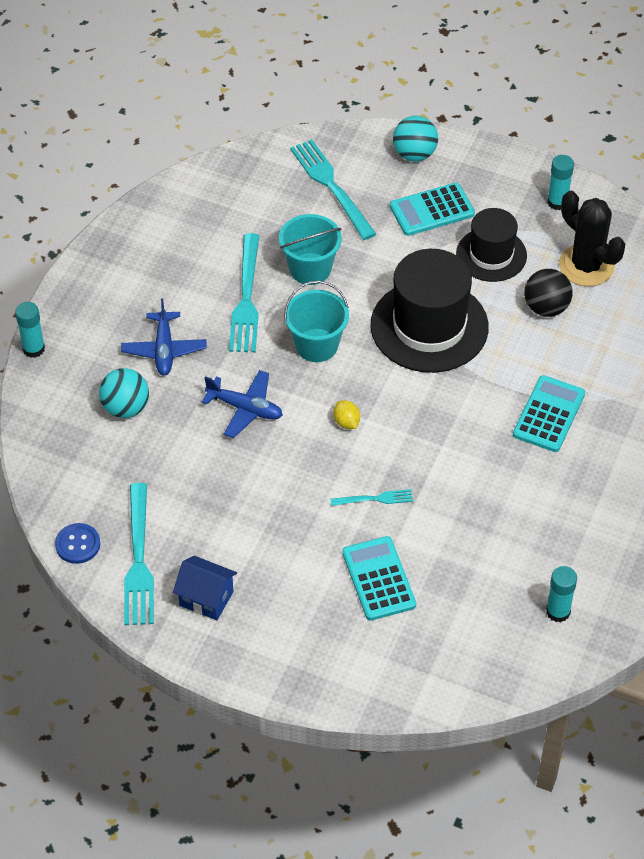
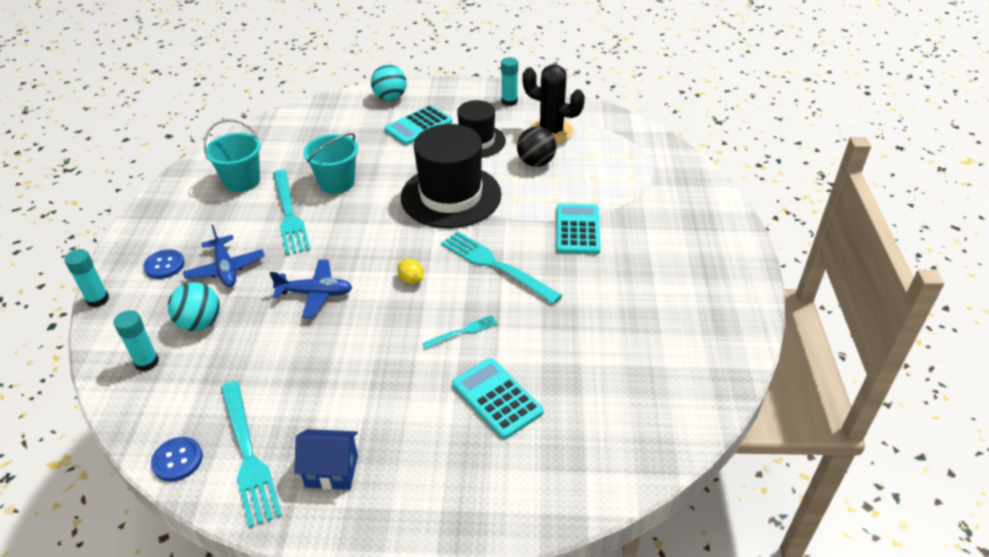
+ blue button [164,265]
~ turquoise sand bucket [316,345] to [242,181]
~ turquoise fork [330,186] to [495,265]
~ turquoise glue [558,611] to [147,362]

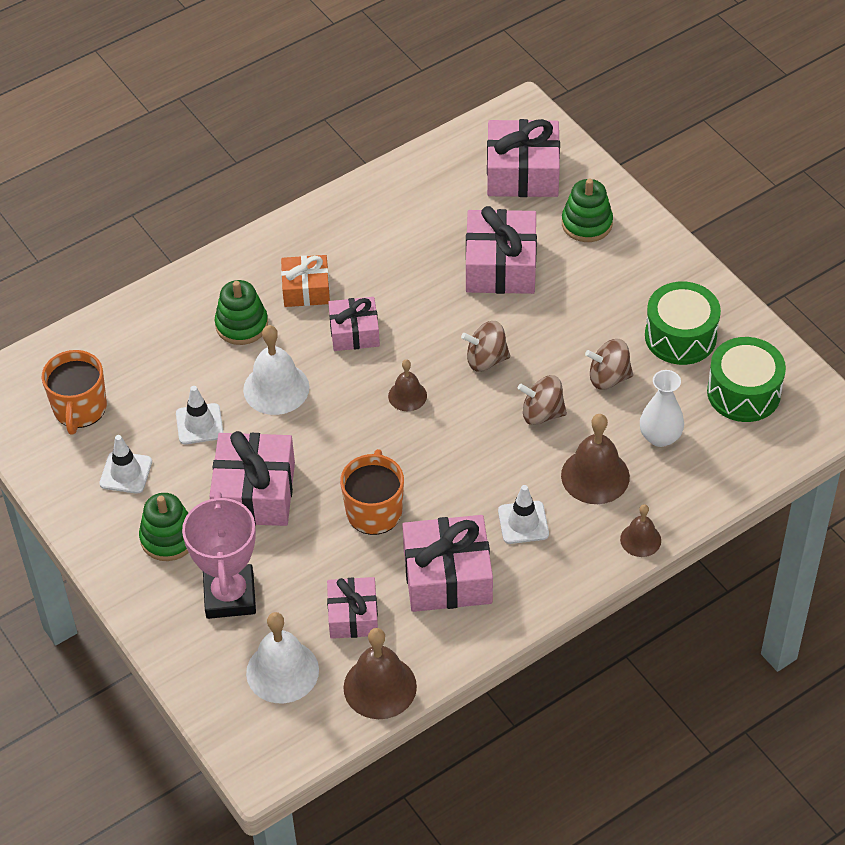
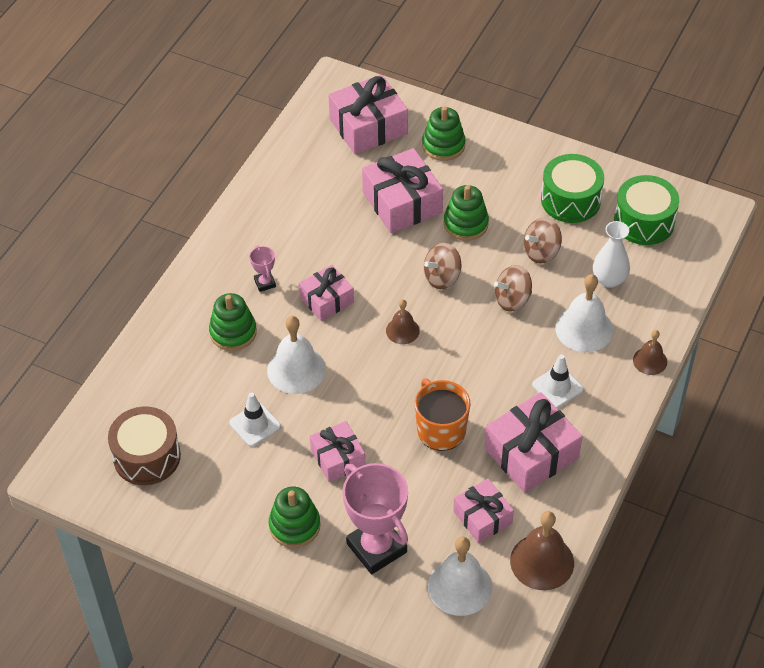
- white safety cone [126,473]
+ green stacking toy [466,224]
~ orange coffee mug [80,409] to brown toy drum [147,456]
~ orange gift [306,289] to rosy award cup [265,283]
~ brown school bell [595,476] to white school bell [584,329]
~ rosy gift [254,492] = [338,458] x0.62

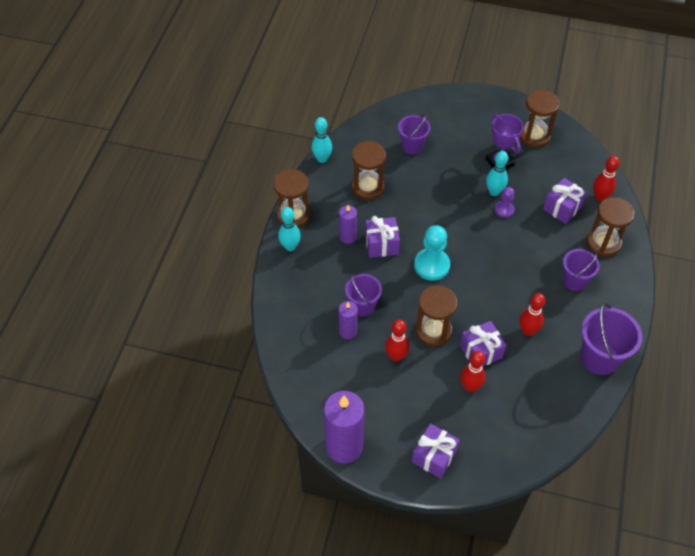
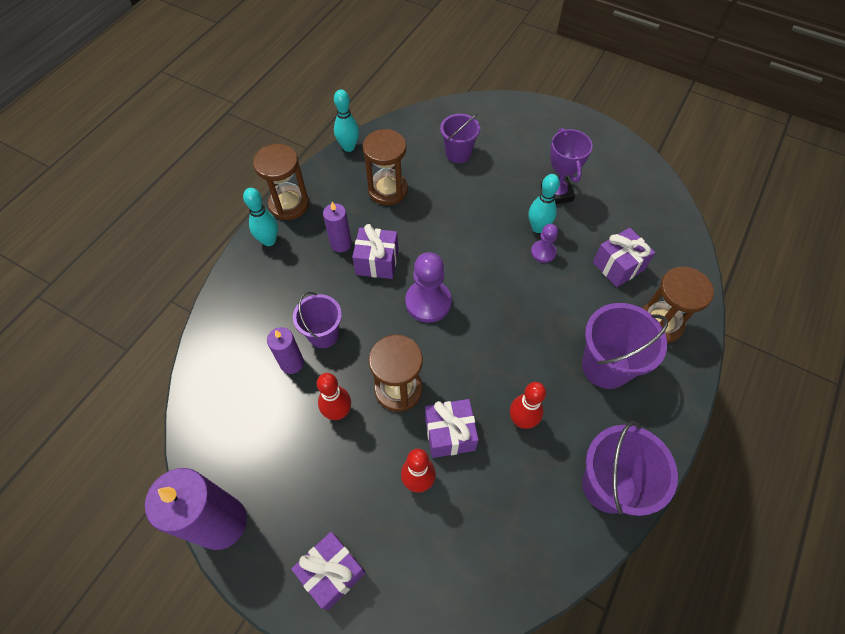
- brown sandglass [534,136]
- red bowling pin [600,197]
~ turquoise pawn [431,265] to violet pawn [428,302]
~ violet sand bucket [574,281] = [606,366] x1.54

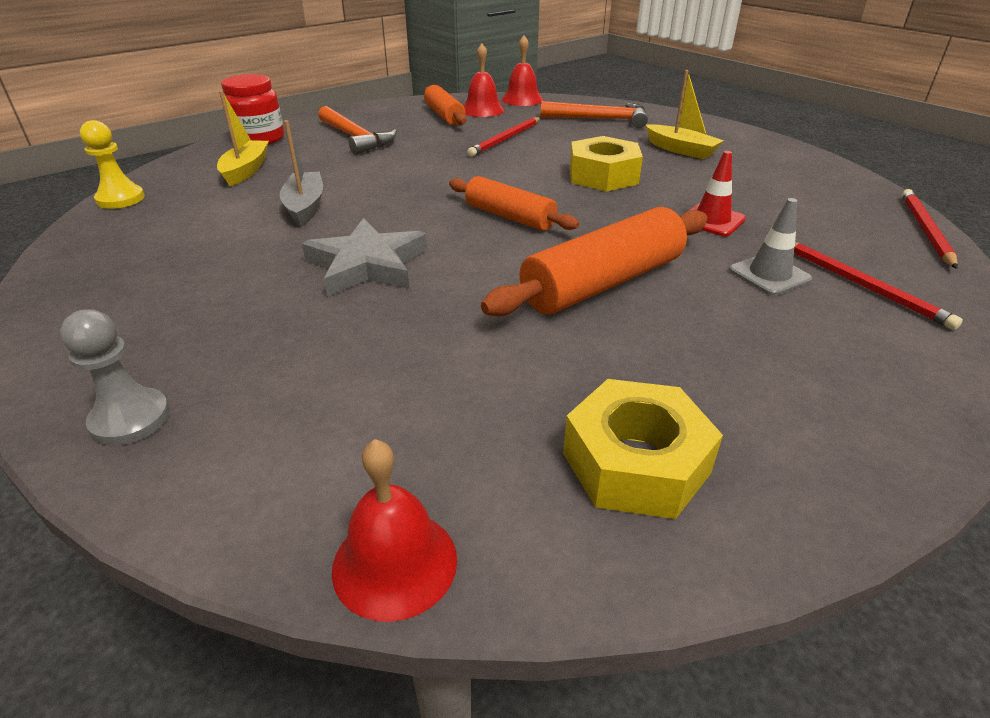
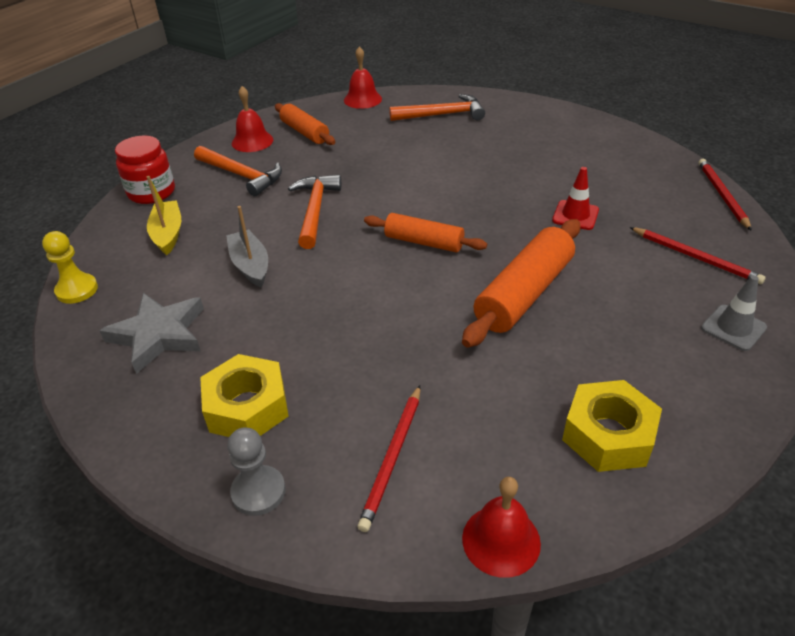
- bright yellow boat [680,150]
+ orange claw hammer [315,210]
~ gray five-pointed star [367,265] to [158,335]
~ red school bell [482,110] to [252,141]
~ red pencil [506,139] to [392,458]
~ bright yellow hex nut [603,176] to [247,407]
~ gray safety cone [769,275] to [733,328]

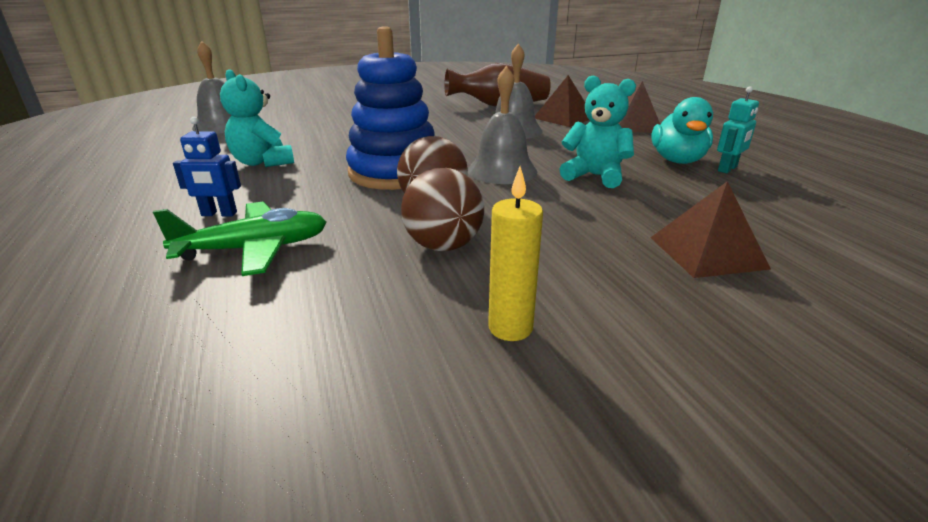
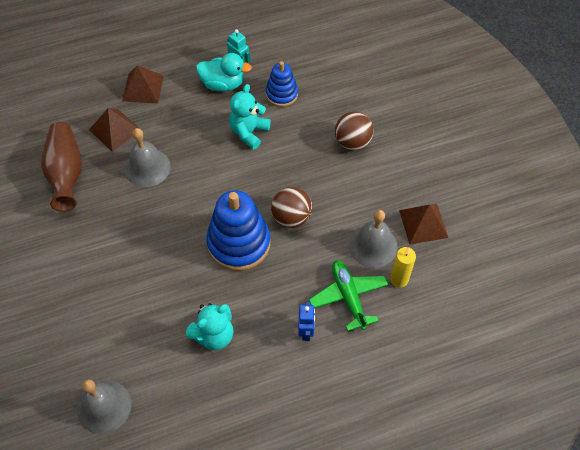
+ blue stacking toy [281,94]
~ brown sphere [443,246] to [352,142]
~ gray school bell [502,170] to [373,246]
~ bright yellow pillar candle [510,328] to [399,279]
~ brown pyramid shape [707,252] to [423,223]

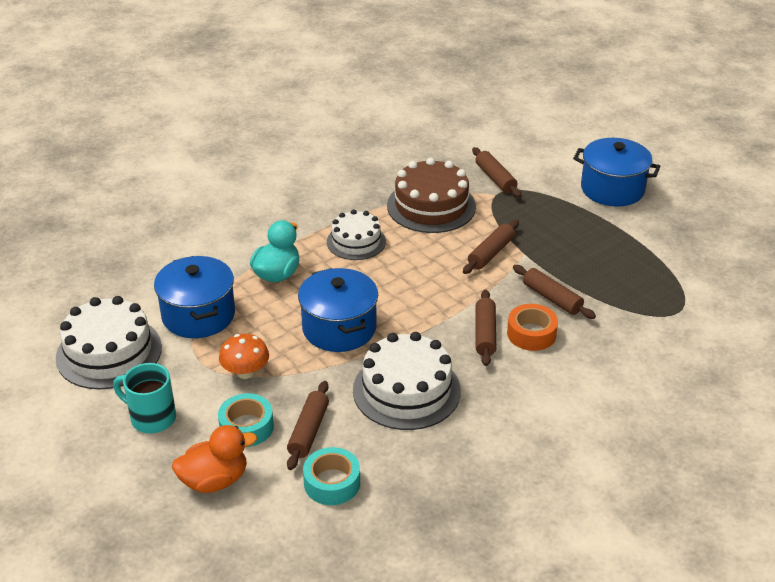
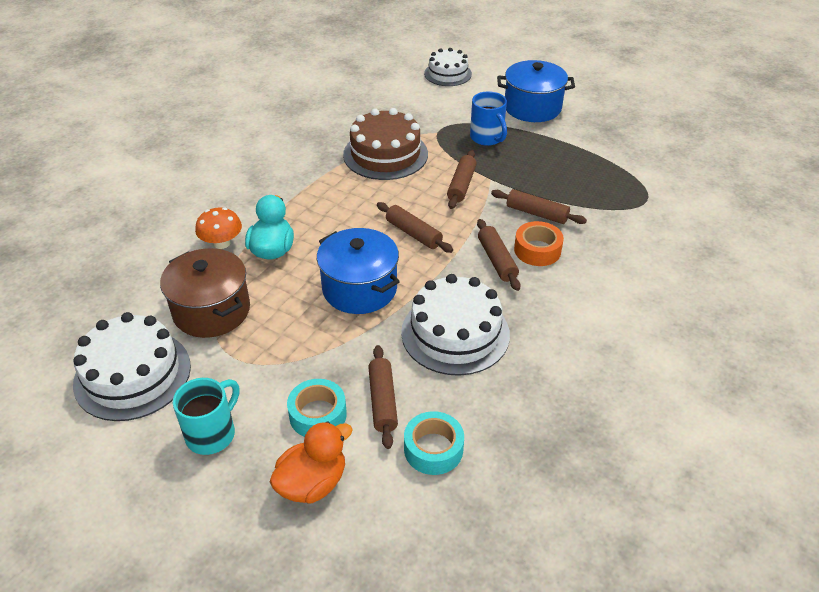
+ blue coffee mug [487,138]
~ orange toadstool [245,372] to [222,243]
~ white layer cake [356,241] to [448,74]
~ brown dough roller [495,178] to [413,233]
~ blue stockpot [198,315] to brown stockpot [211,310]
~ turquoise coffee mug [151,418] = [212,434] 120 degrees clockwise

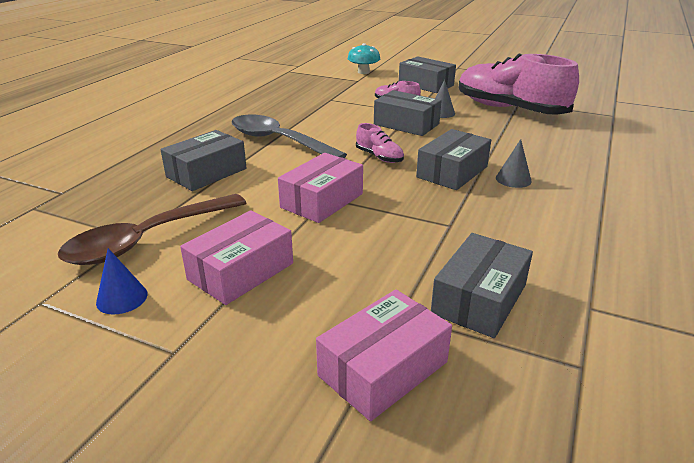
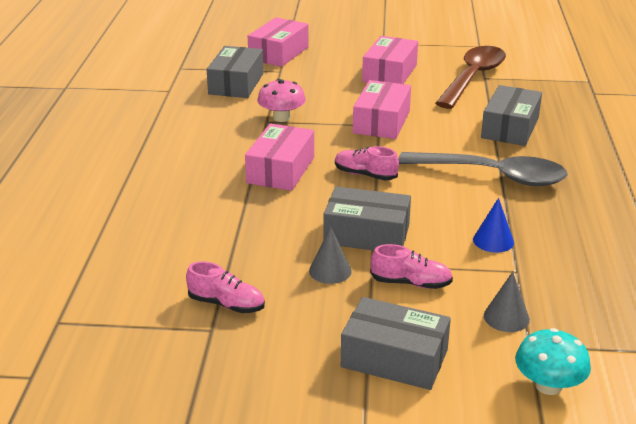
+ rosy toadstool [281,117]
~ blue cone [122,298] to [493,240]
~ gray cone [513,179] to [506,317]
~ gray package [452,172] to rosy package [281,170]
~ rosy lace-up shoe [509,109] = [226,304] x0.42

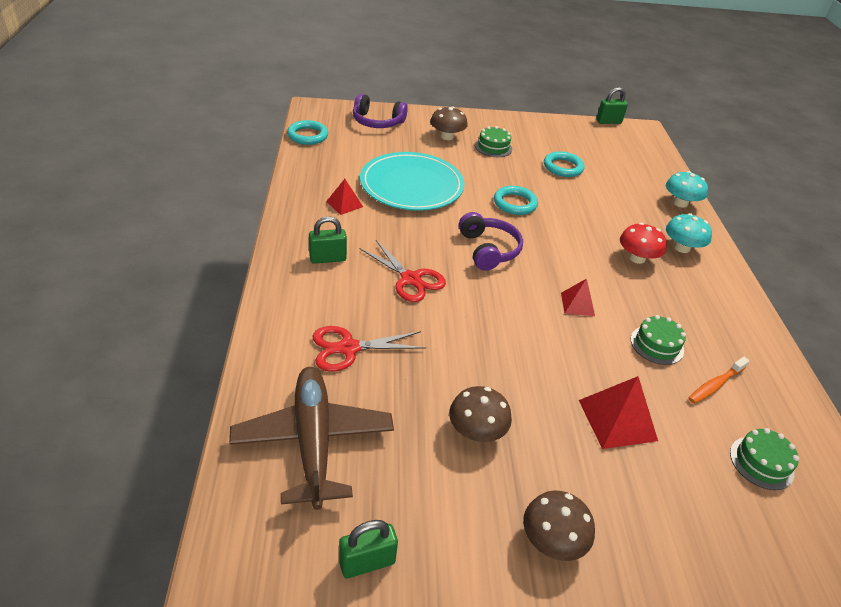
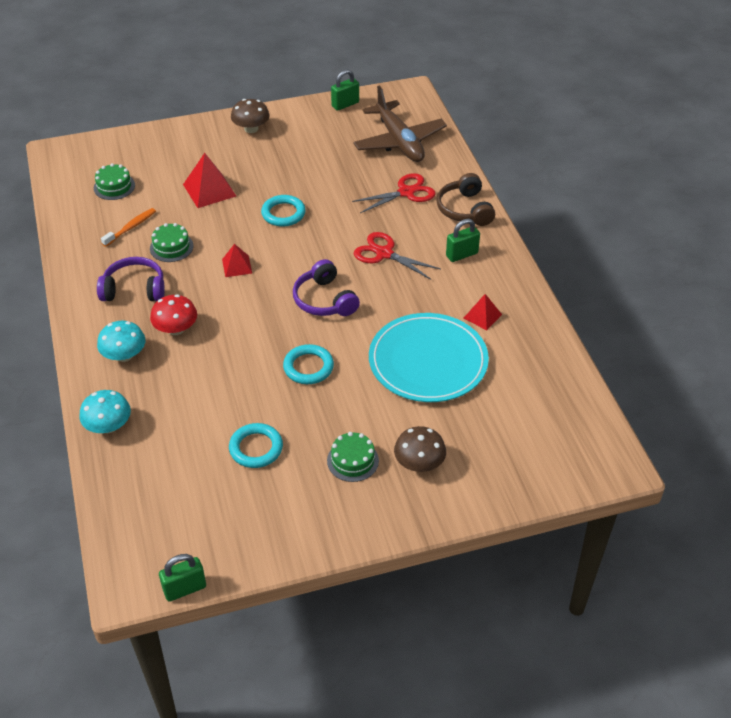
- brown toadstool [476,430]
+ brown headset [465,209]
~ turquoise hoop [308,135] to [283,213]
~ violet headset [377,122] to [134,289]

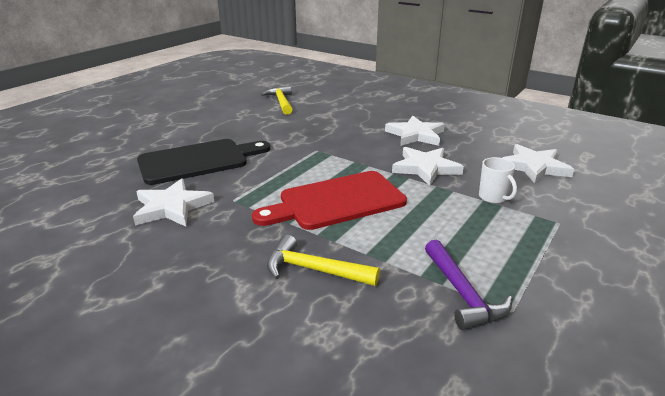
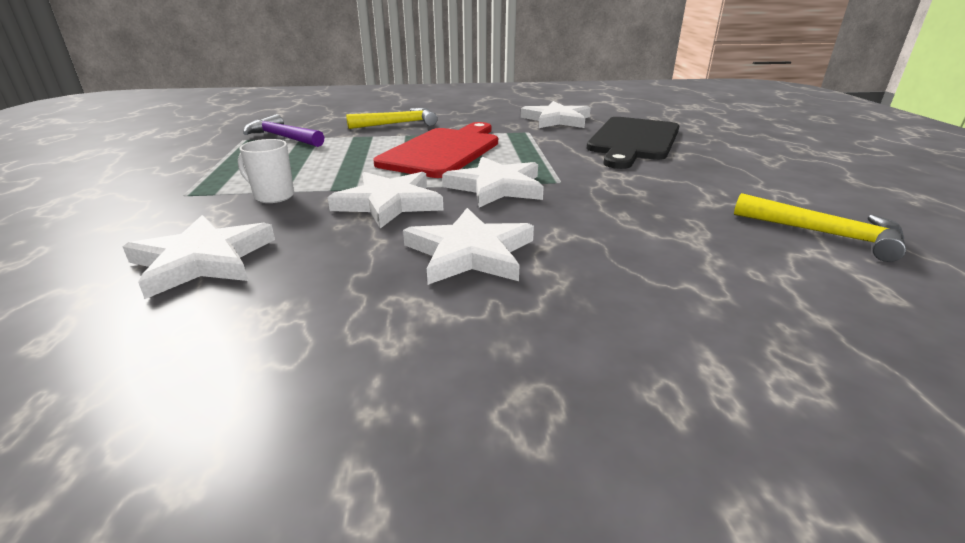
+ white five-pointed star [496,187]

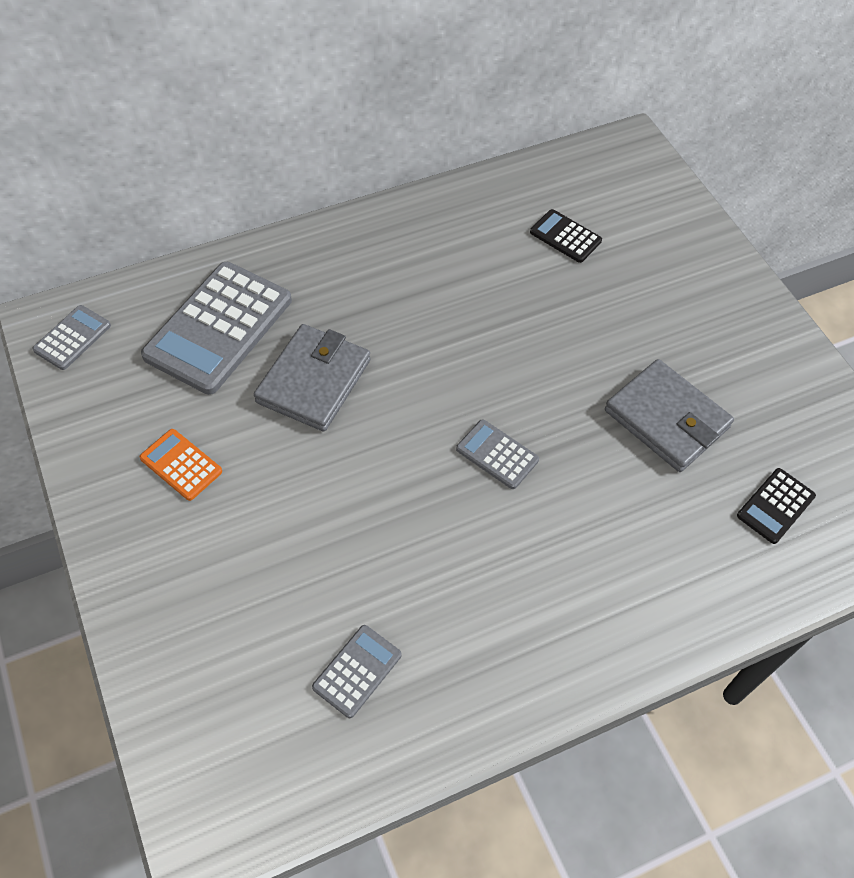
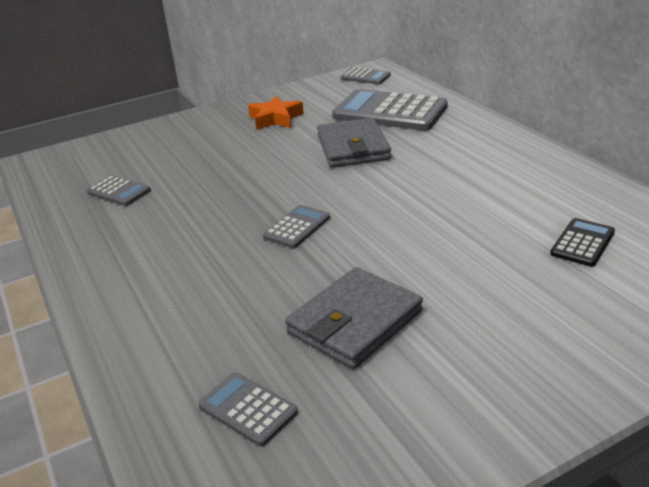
~ orange adding machine [181,465] to orange five-pointed star [275,119]
~ jet-black adding machine [775,506] to gray adding machine [247,409]
~ gray wallet [313,381] = [353,147] 60 degrees clockwise

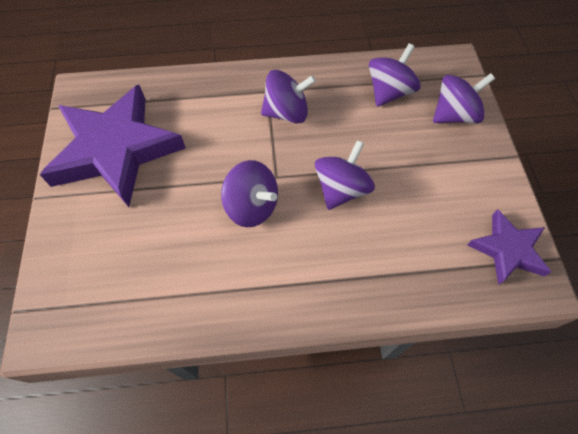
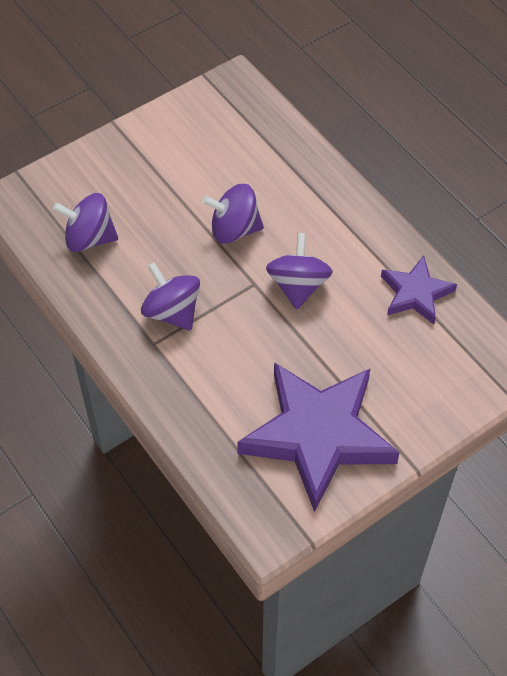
- violet toy top [454,115]
~ violet five-pointed star [507,250] to [415,293]

